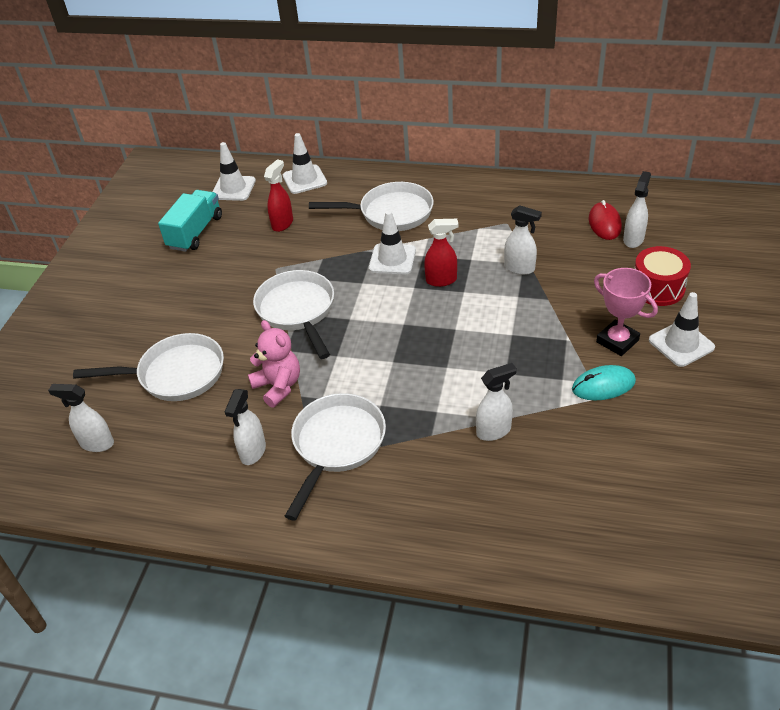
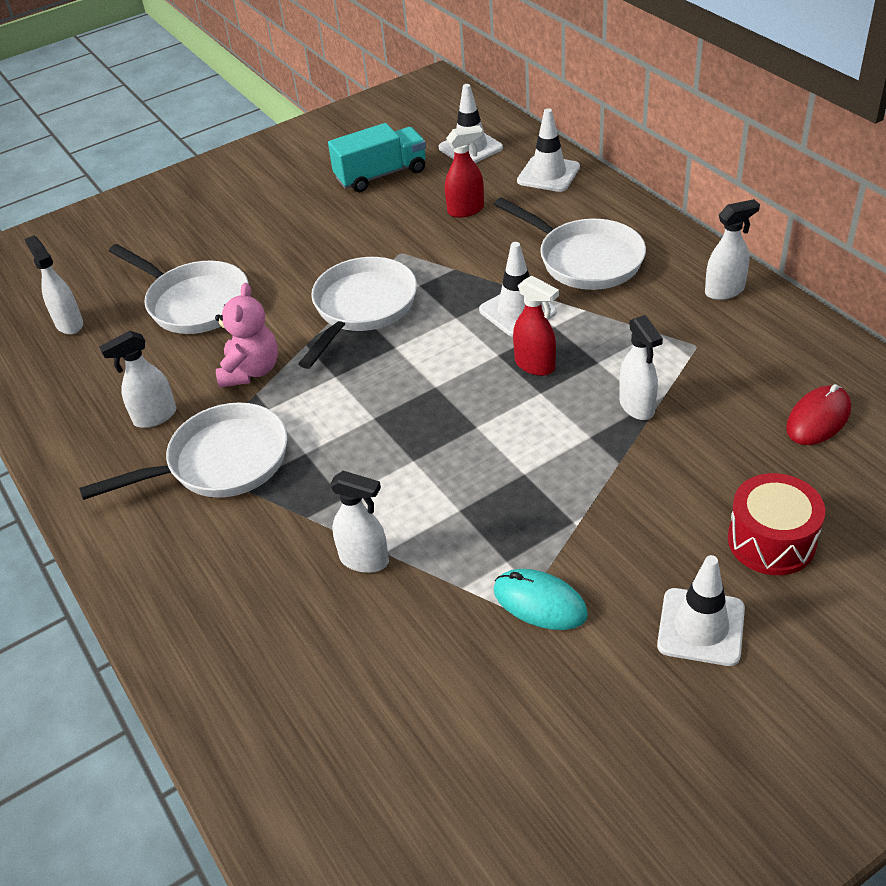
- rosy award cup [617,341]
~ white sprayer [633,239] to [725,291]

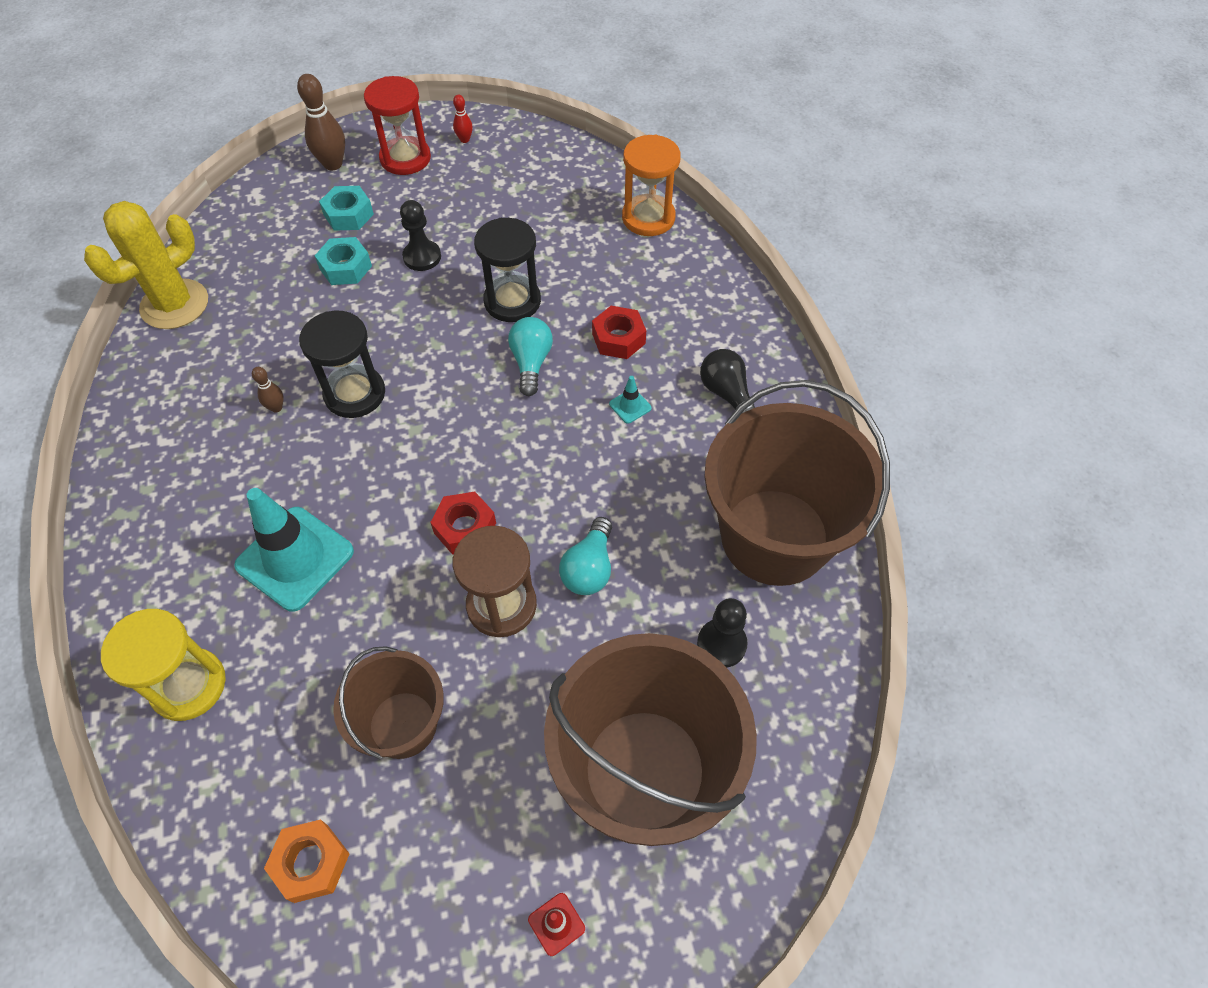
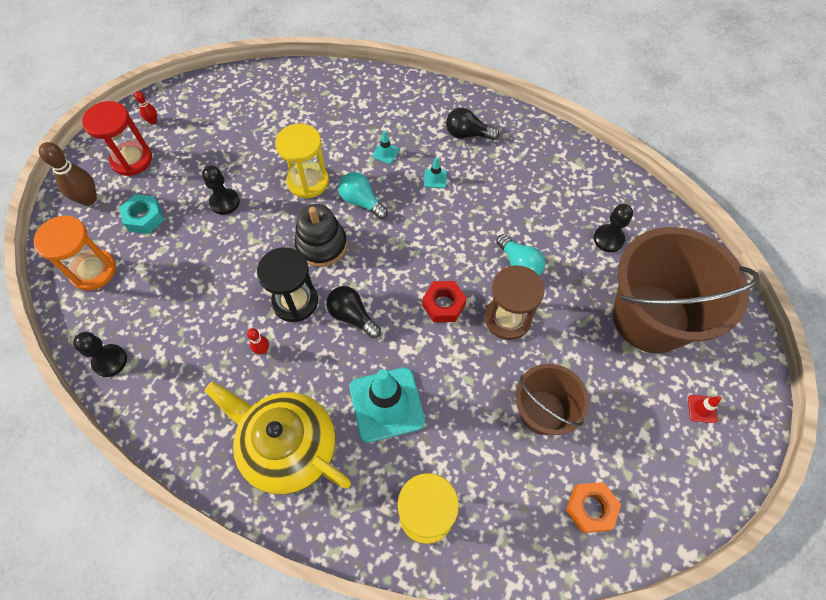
- turquoise hex nut [345,267]
- brown sand bucket [774,536]
+ bright yellow tea pot [288,447]
+ jet-black stacking toy [321,245]
+ jet-black bulb [352,316]
~ orange sandglass [648,218] to [93,271]
~ bright yellow prickly plant [175,304] to jet-black pawn [110,361]
~ red hex nut [618,338] to turquoise safety cone [385,153]
~ brown bowling pin [276,407] to red bowling pin [262,350]
~ jet-black sandglass [512,301] to bright yellow sandglass [308,181]

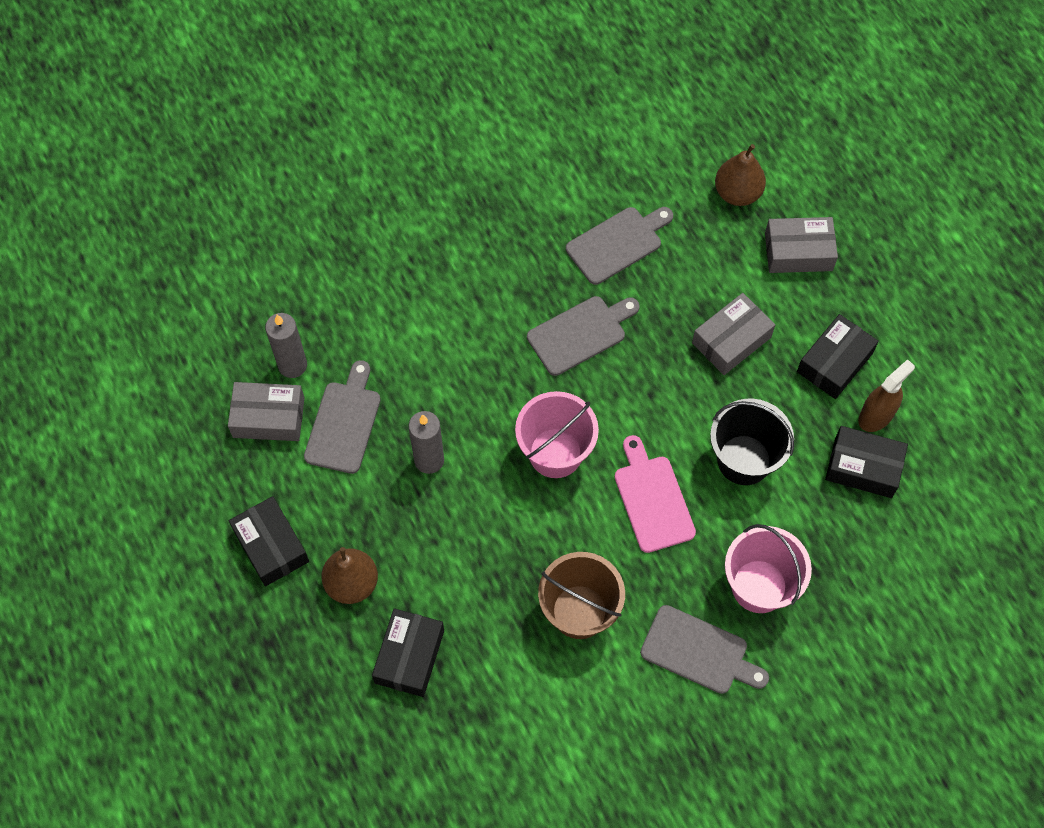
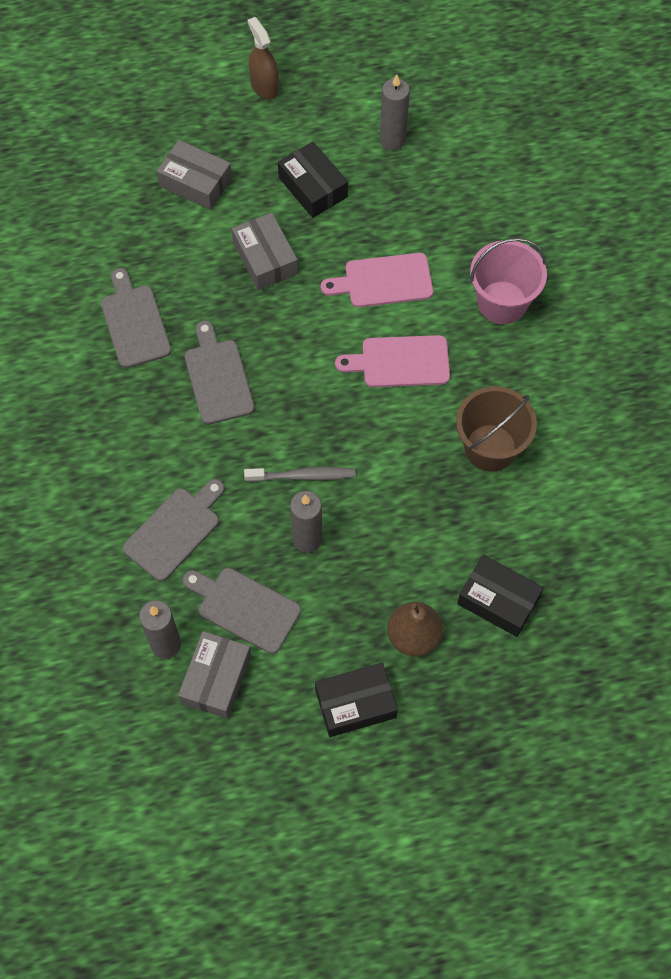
- rosy sand bucket [555,453]
- brown pear [737,193]
- jet-black package [863,467]
+ gray dental brush [303,476]
+ gray pillar candle [392,140]
~ gray bread board [699,652] to [175,531]
~ brown sprayer [876,415] to [264,86]
~ jet-black sand bucket [744,460] to rosy bread board [383,281]
~ gray package [798,252] = [195,182] 75 degrees counterclockwise

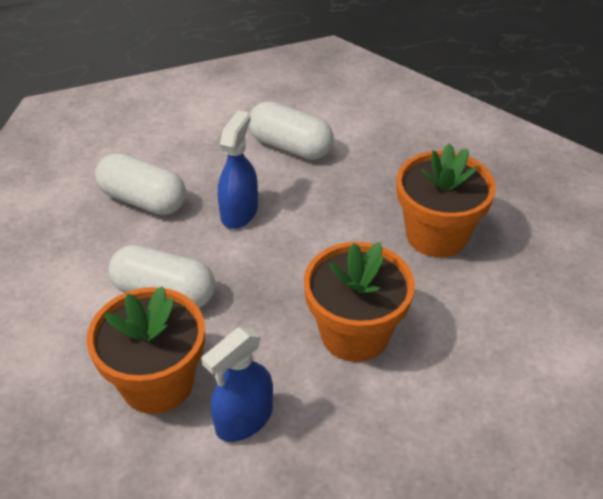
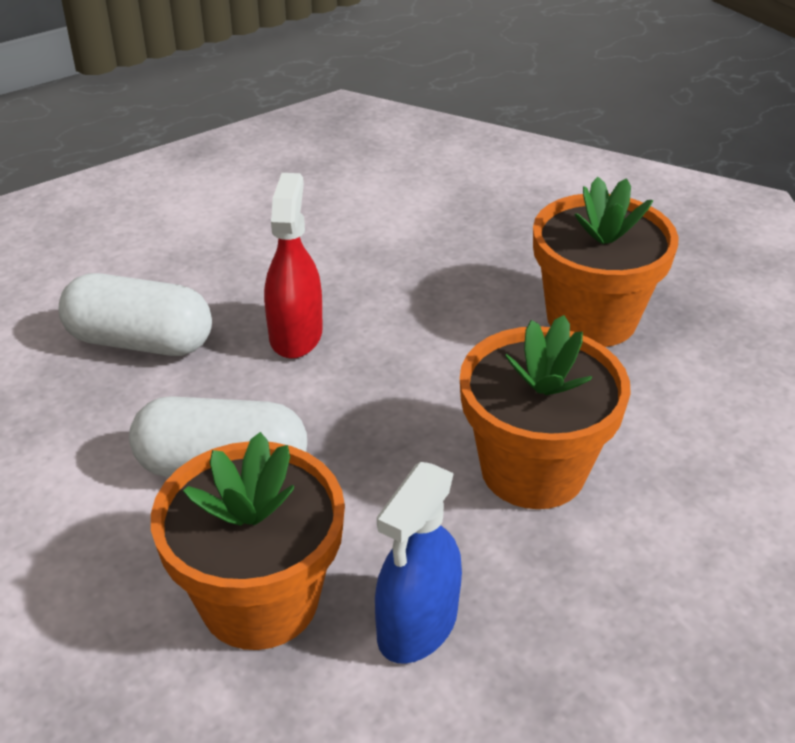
- white capsule [290,146]
~ blue sprayer [239,212] to red sprayer [296,335]

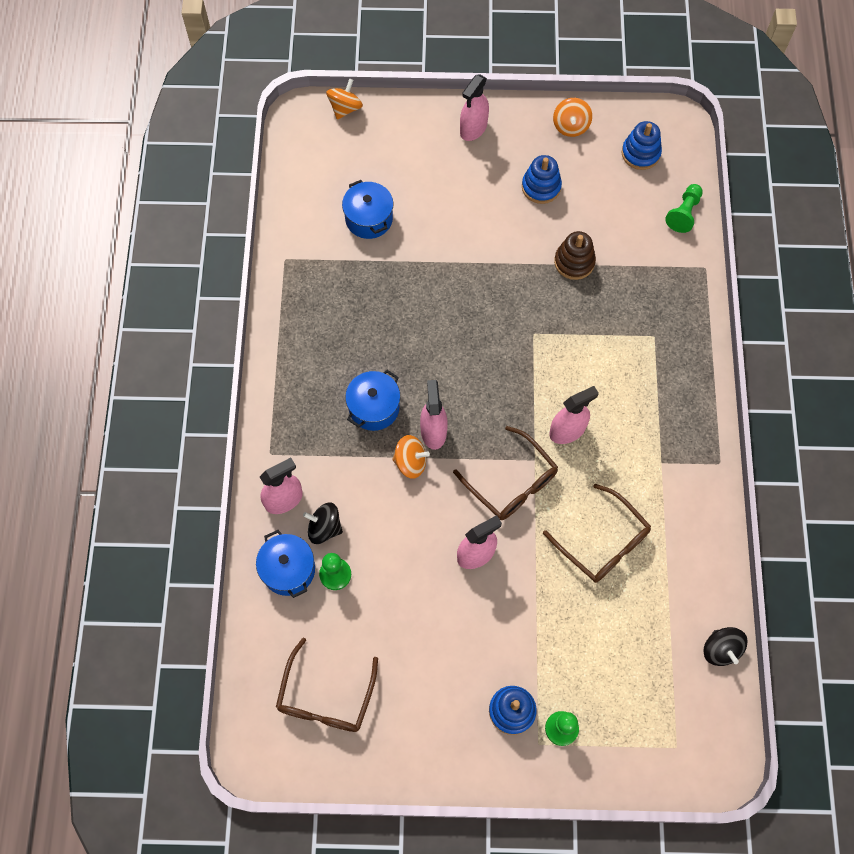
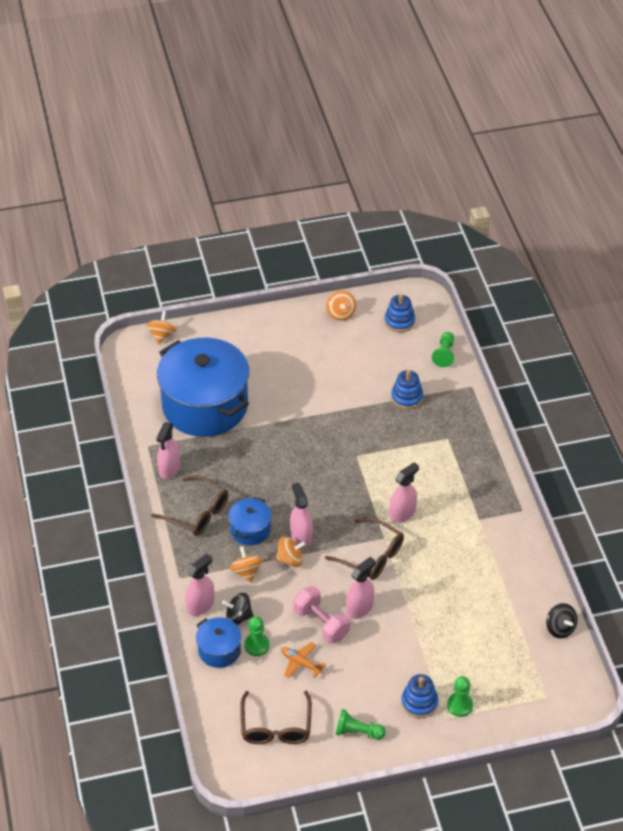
- brown stacking toy [574,262]
+ orange toy top [246,572]
+ orange aeroplane [300,663]
+ rosy dumbbell [321,623]
+ green pawn [357,732]
~ rosy sprayer [473,128] to [169,468]
~ blue stacking toy [541,187] to [406,397]
~ brown glasses [603,543] to [198,513]
~ blue stockpot [369,219] = [205,406] x2.25

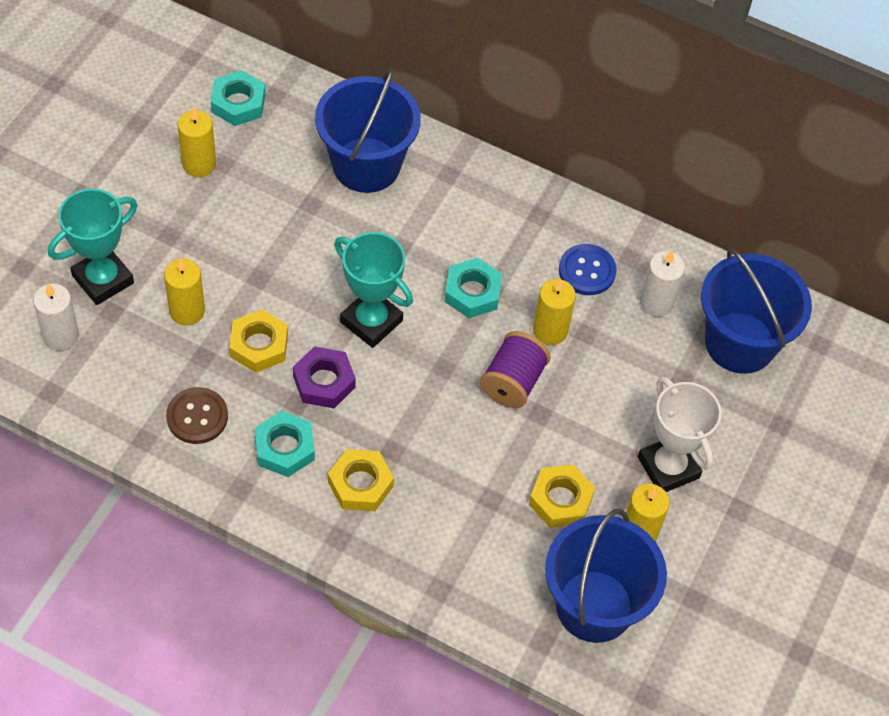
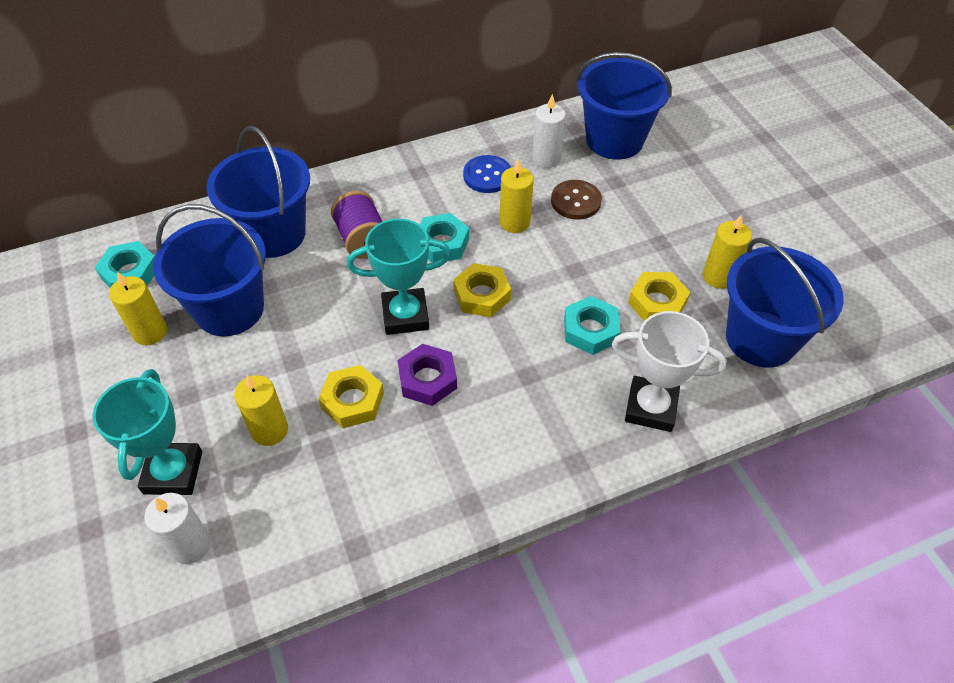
+ blue sand bucket [229,309]
~ brown button [197,417] to [576,201]
~ turquoise hex nut [285,448] to [590,330]
~ bright yellow hex nut [360,484] to [482,295]
~ violet spool [513,382] to [362,240]
~ white award cup [668,467] to [651,407]

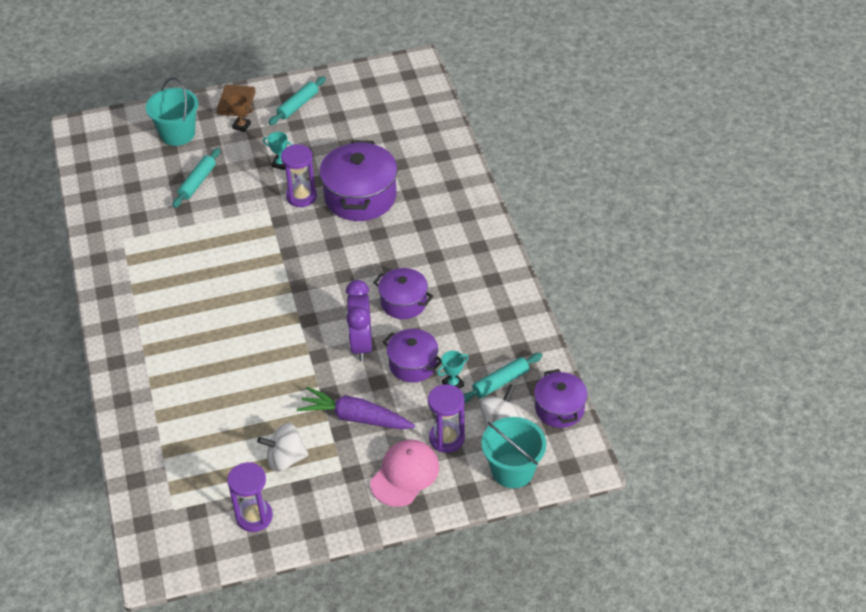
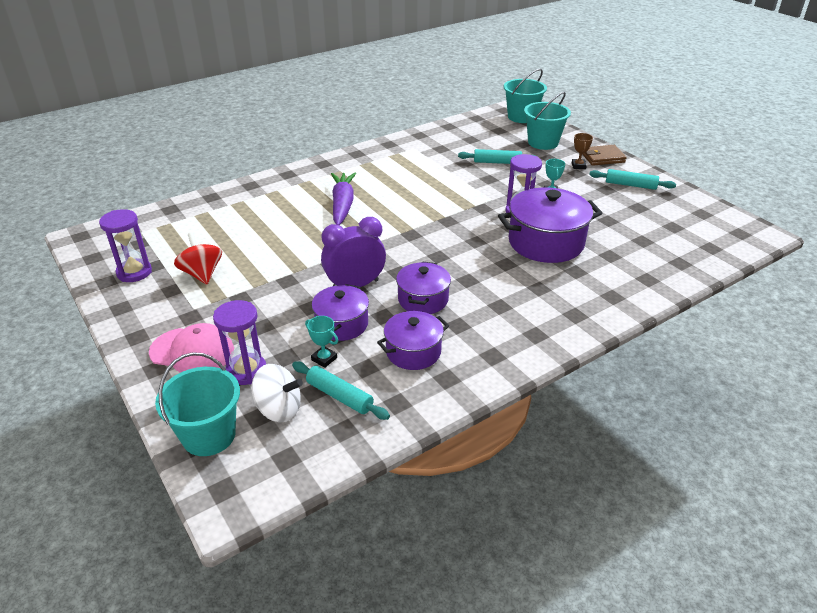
+ turquoise sand bucket [521,117]
~ violet root vegetable [355,417] to [342,205]
~ violet stockpot [559,408] to [413,352]
~ white toy top [285,459] to red toy top [202,274]

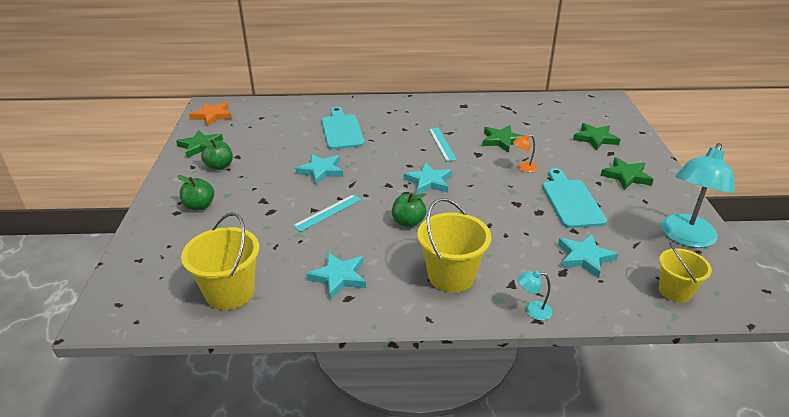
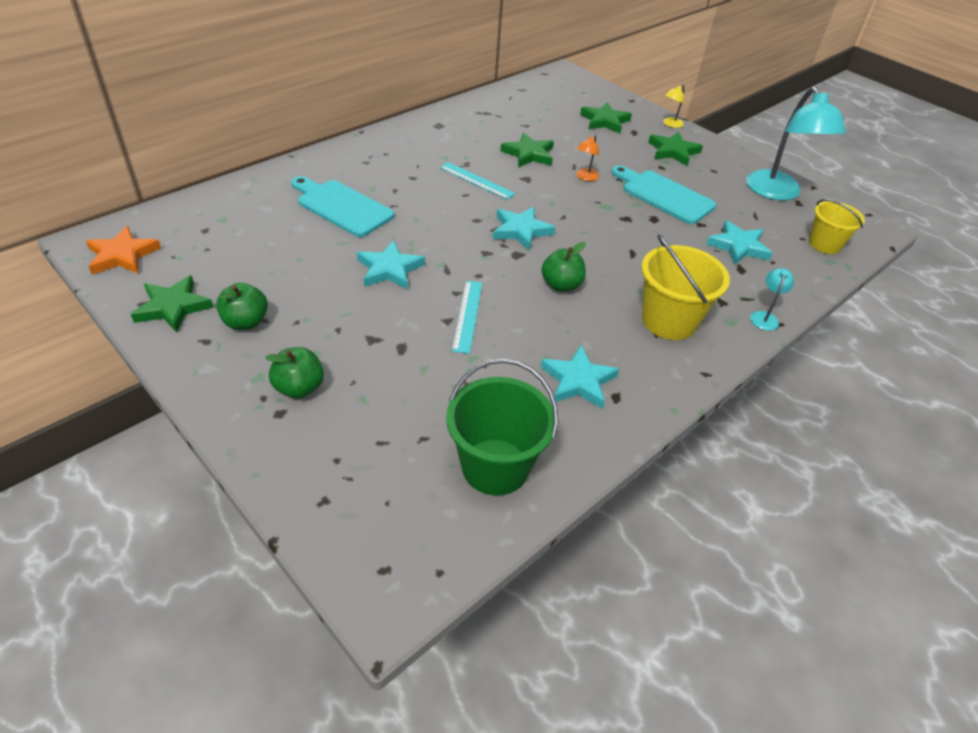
+ bright yellow lamp [670,124]
~ bright yellow sand bucket [230,292] to green sand bucket [495,466]
~ turquoise lamp [532,310] = [764,317] 150 degrees clockwise

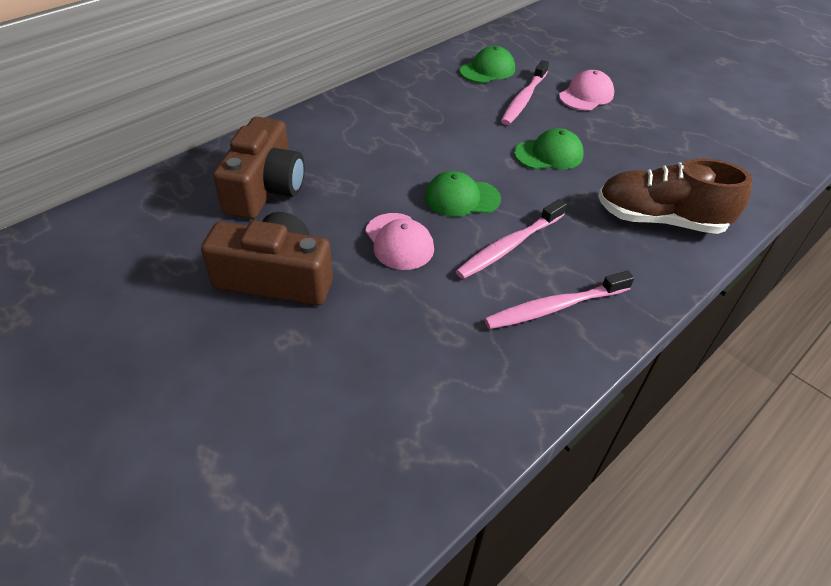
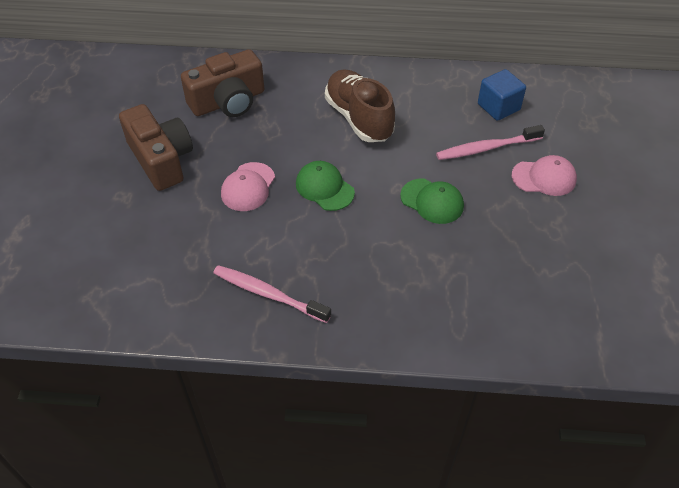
- rosy dental brush [509,246]
~ brown lace-up shoe [660,220] to [359,118]
~ green cap [487,70] to blue block [498,107]

